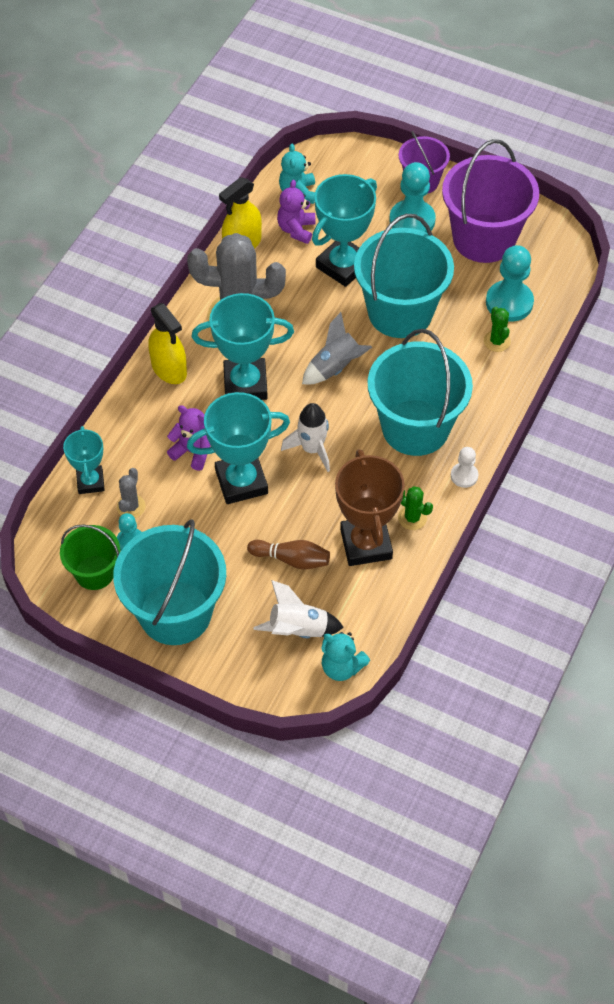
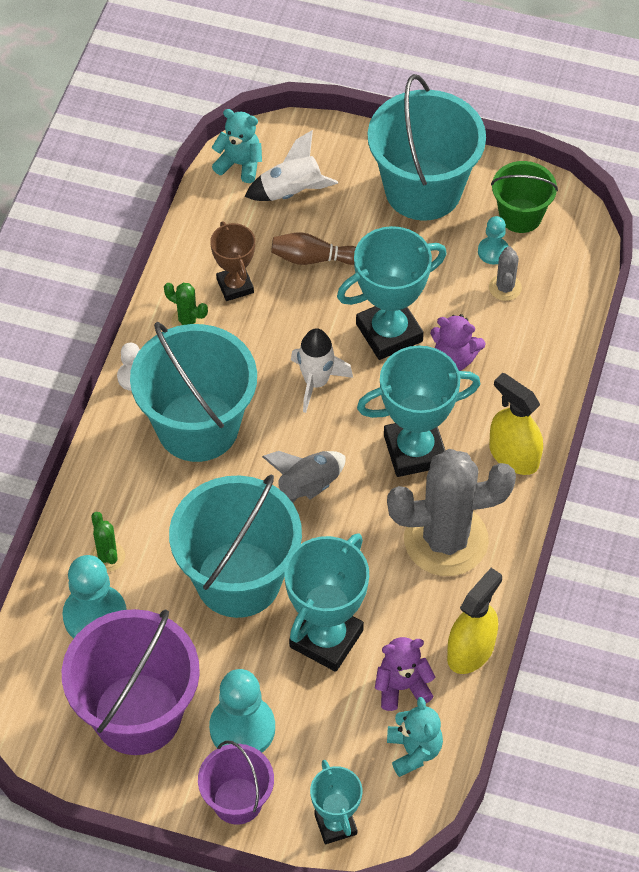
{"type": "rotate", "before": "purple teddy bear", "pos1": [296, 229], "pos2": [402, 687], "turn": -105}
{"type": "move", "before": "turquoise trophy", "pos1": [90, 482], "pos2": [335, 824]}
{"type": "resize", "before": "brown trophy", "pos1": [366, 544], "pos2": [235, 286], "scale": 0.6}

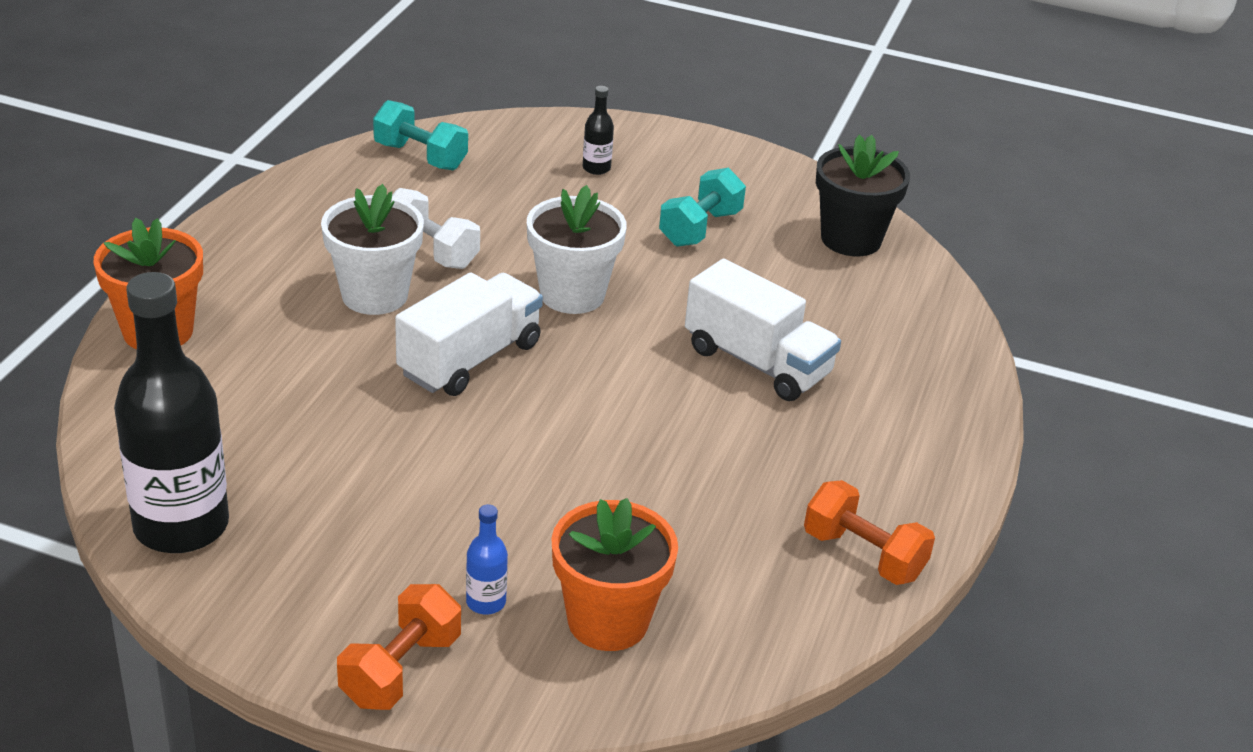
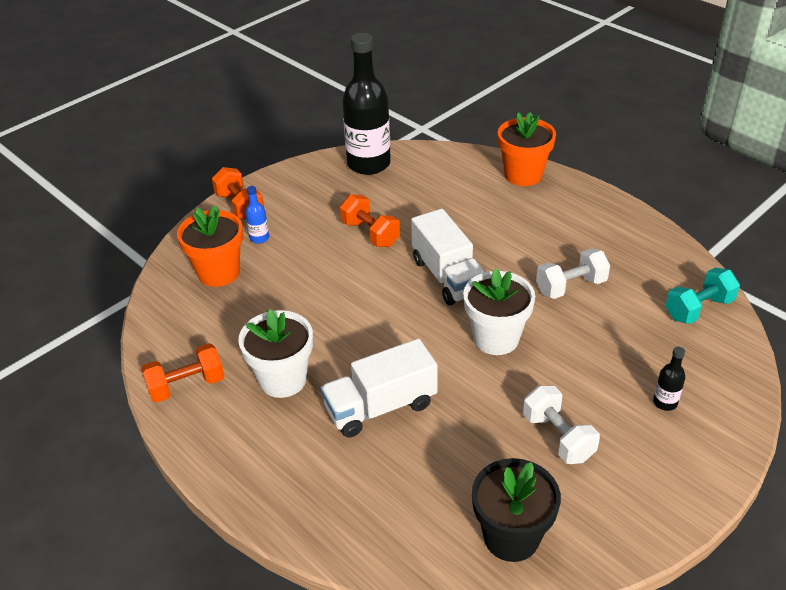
{"type": "recolor", "before": "turquoise dumbbell", "after": "white dumbbell", "pos1": [700, 228], "pos2": [558, 437]}
{"type": "move", "before": "white flower pot", "pos1": [374, 295], "pos2": [283, 379]}
{"type": "insert", "after": "orange dumbbell", "pos2": [370, 233]}

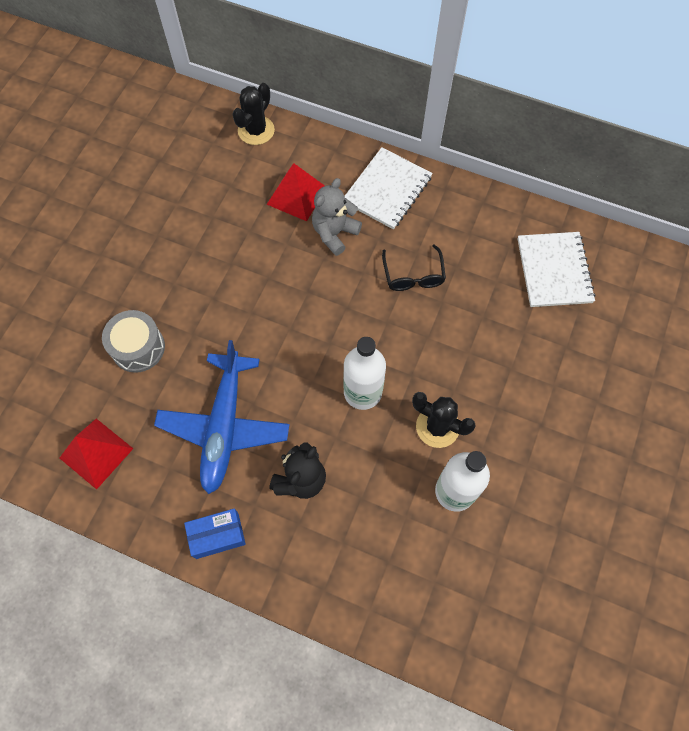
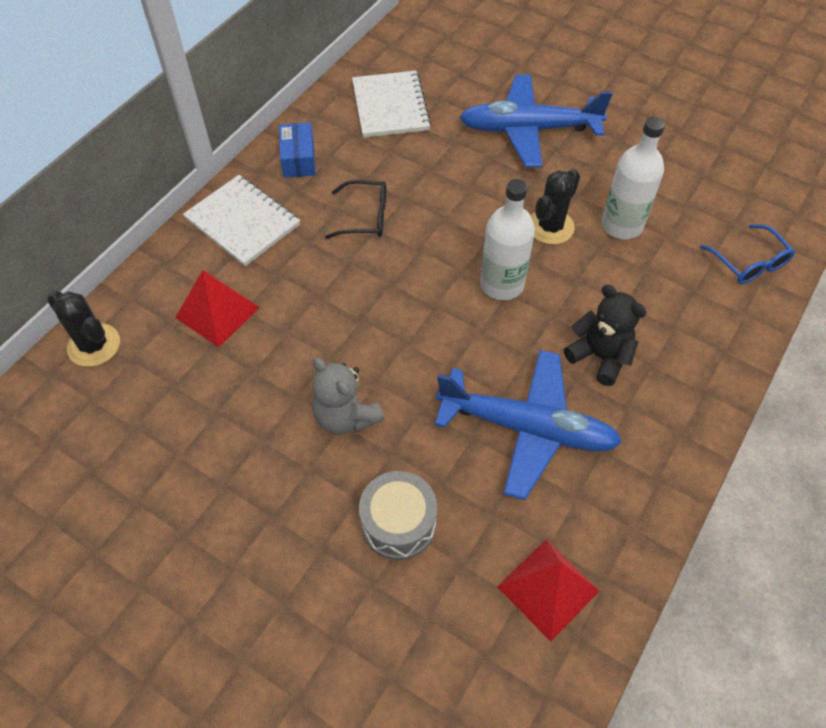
{"type": "move", "before": "grey teddy bear", "pos1": [334, 233], "pos2": [346, 416]}
{"type": "rotate", "before": "white notebook", "pos1": [554, 270], "pos2": [390, 106], "turn": 75}
{"type": "move", "before": "blue box", "pos1": [217, 535], "pos2": [298, 159]}
{"type": "insert", "after": "blue plane", "pos2": [529, 130]}
{"type": "insert", "after": "blue glasses", "pos2": [749, 263]}

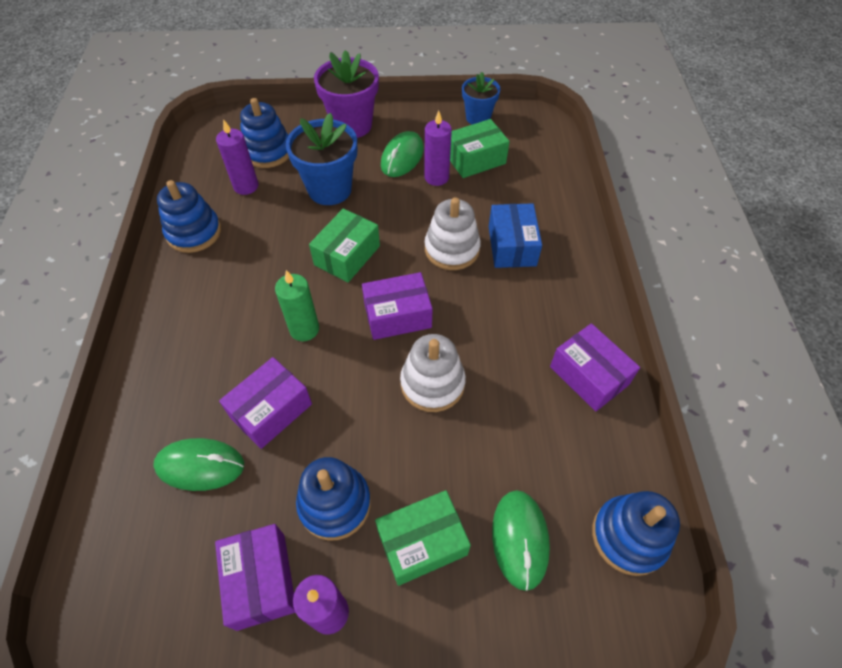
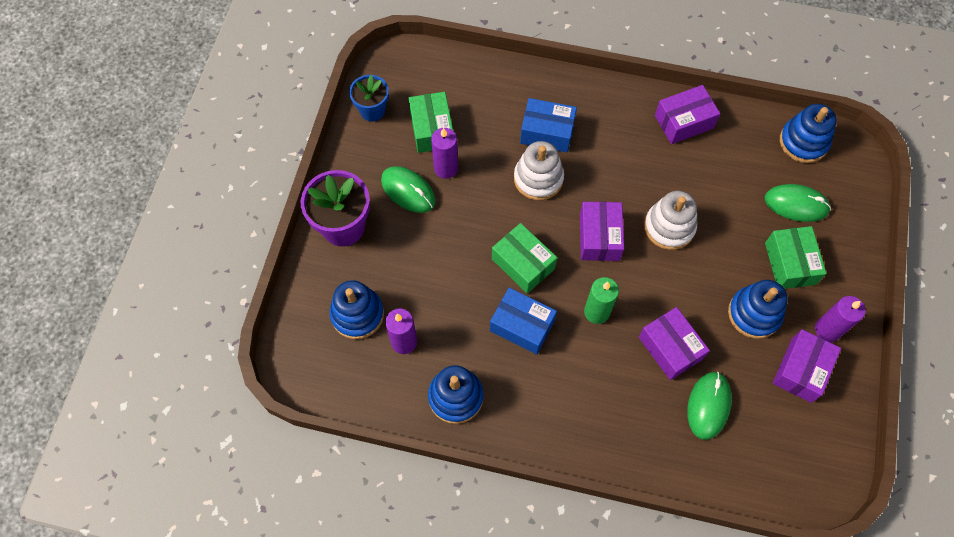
{"type": "delete", "before": "blue flower pot", "pos1": [330, 189]}
{"type": "rotate", "before": "purple box", "pos1": [261, 580], "pos2": [801, 370], "turn": -60}
{"type": "insert", "after": "blue box", "pos2": [522, 326]}

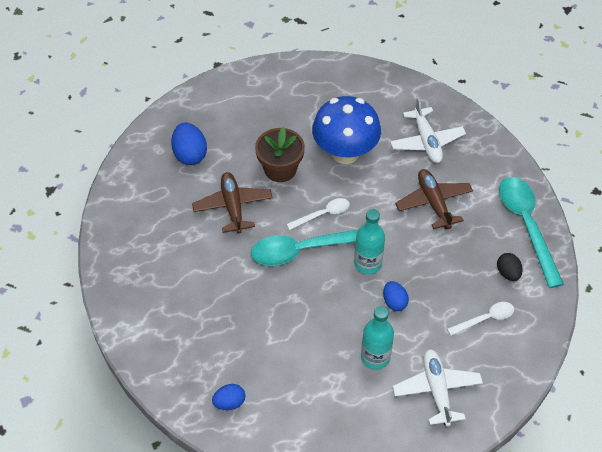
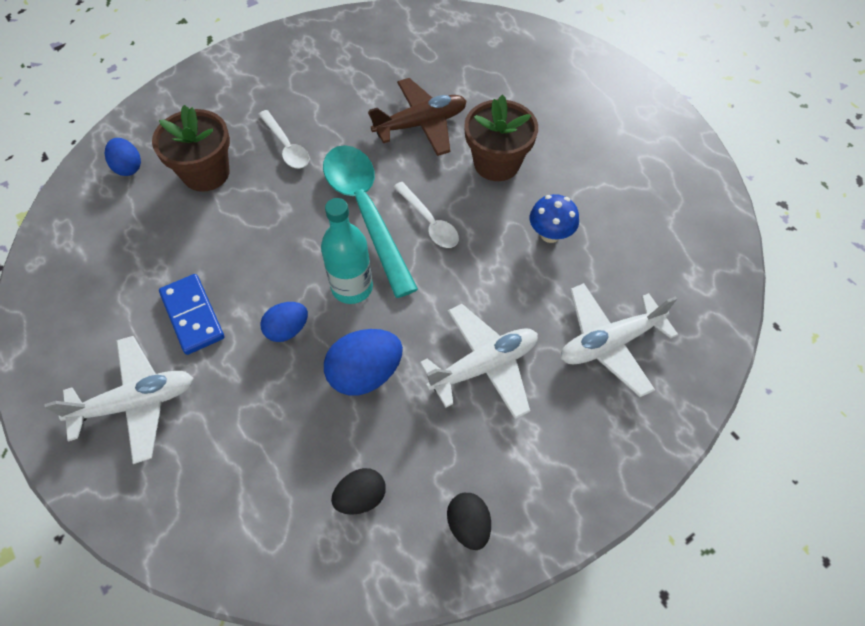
{"type": "resize", "before": "blue mushroom", "pos1": [345, 152], "pos2": [550, 234], "scale": 0.46}
{"type": "move", "before": "blue egg", "pos1": [190, 154], "pos2": [365, 373]}
{"type": "recolor", "before": "brown plane", "after": "white plane", "pos1": [433, 203], "pos2": [484, 366]}
{"type": "replace", "before": "turquoise spoon", "after": "black egg", "pos1": [526, 226], "pos2": [468, 525]}
{"type": "move", "before": "white spoon", "pos1": [485, 319], "pos2": [286, 146]}
{"type": "replace", "before": "turquoise bottle", "after": "blue domino", "pos1": [375, 357], "pos2": [193, 315]}
{"type": "insert", "after": "brown flower pot", "pos2": [206, 173]}

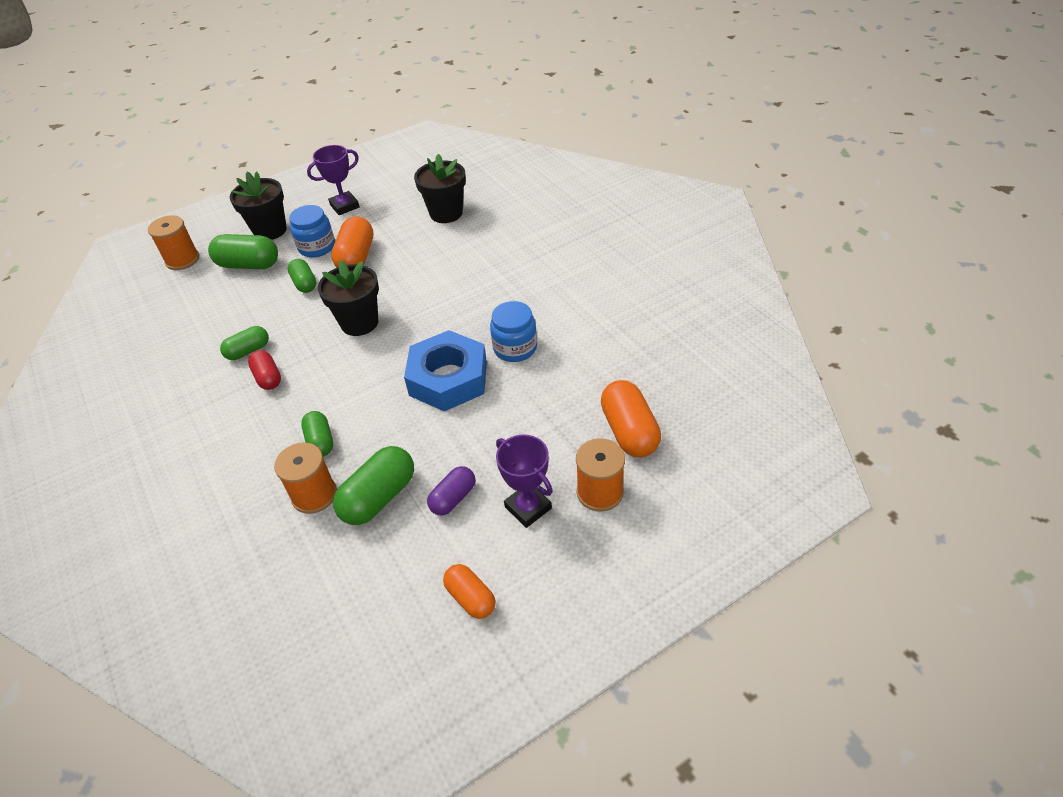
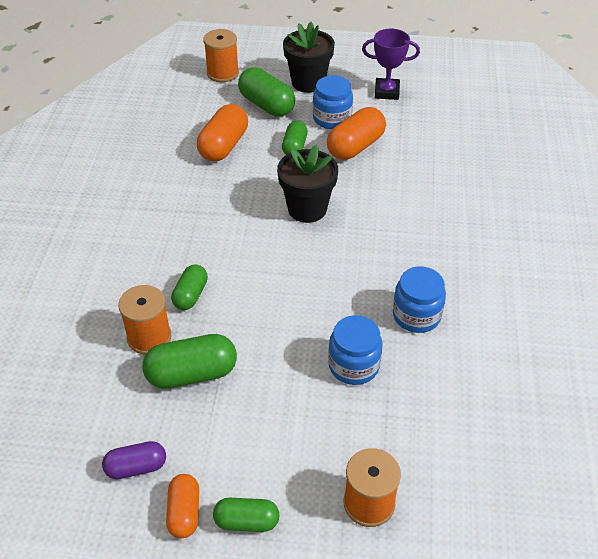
{"type": "delete", "before": "black flower pot", "pos1": [446, 213]}
{"type": "move", "before": "green capsule", "pos1": [248, 351], "pos2": [246, 521]}
{"type": "delete", "before": "blue nut", "pos1": [448, 378]}
{"type": "delete", "before": "red capsule", "pos1": [268, 378]}
{"type": "move", "before": "orange capsule", "pos1": [629, 431], "pos2": [224, 146]}
{"type": "delete", "before": "purple trophy", "pos1": [528, 507]}
{"type": "move", "before": "purple capsule", "pos1": [453, 498], "pos2": [136, 467]}
{"type": "insert", "after": "blue jar", "pos2": [353, 365]}

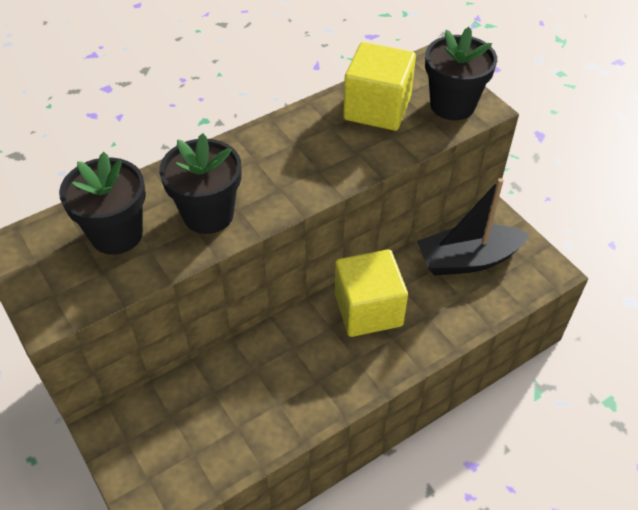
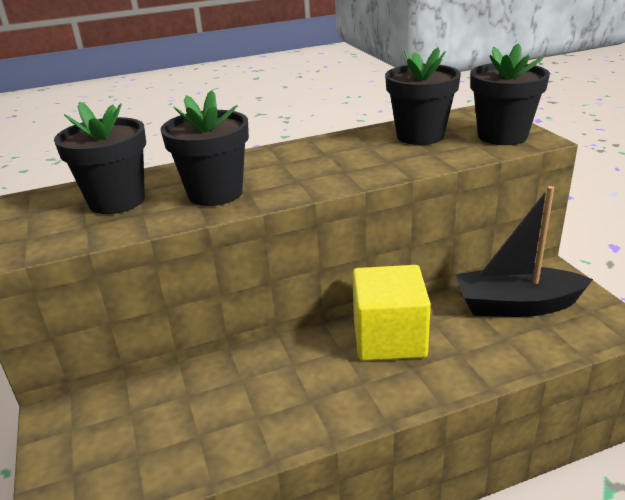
{"type": "replace", "before": "yellow cube", "after": "black flower pot", "pos1": [377, 108], "pos2": [420, 136]}

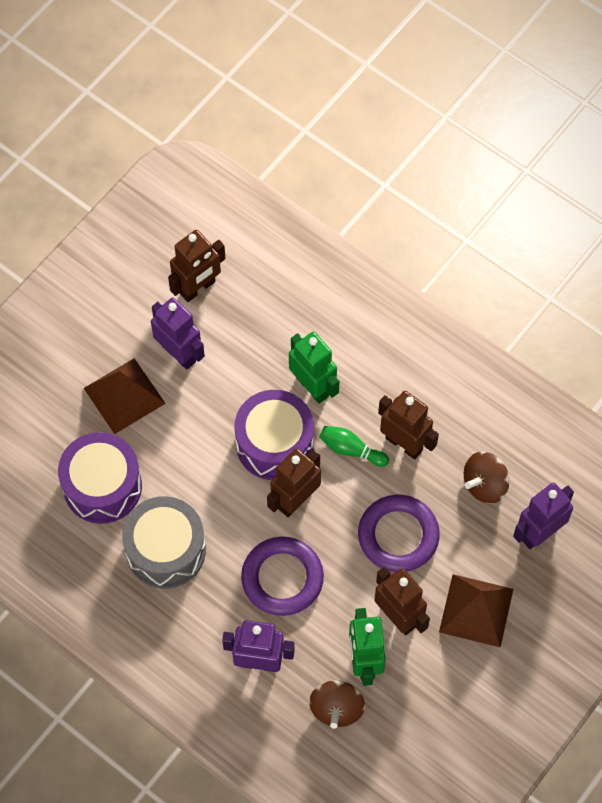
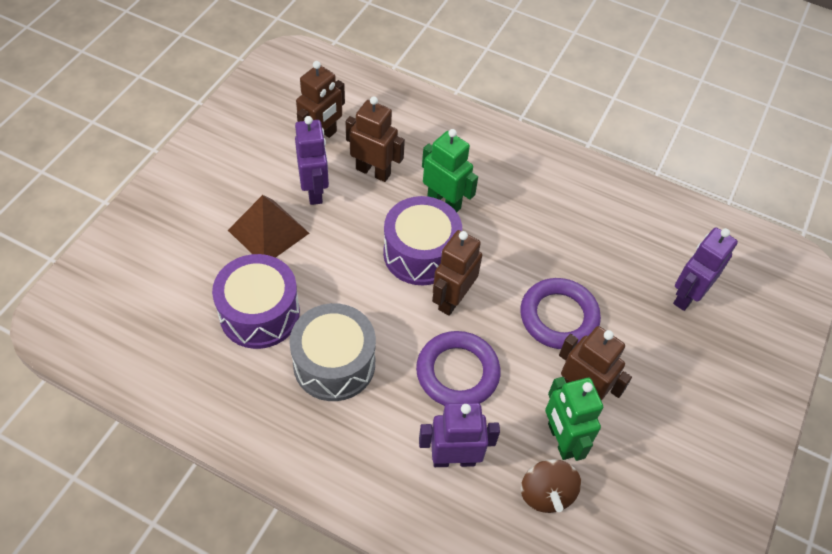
{"type": "rotate", "before": "purple robot", "pos1": [179, 353], "pos2": [314, 191], "turn": 45}
{"type": "move", "before": "brown robot", "pos1": [404, 444], "pos2": [373, 171]}
{"type": "delete", "before": "green bowling pin", "pos1": [351, 449]}
{"type": "delete", "before": "brown spinning top", "pos1": [485, 485]}
{"type": "delete", "before": "brown pyramid", "pos1": [476, 610]}

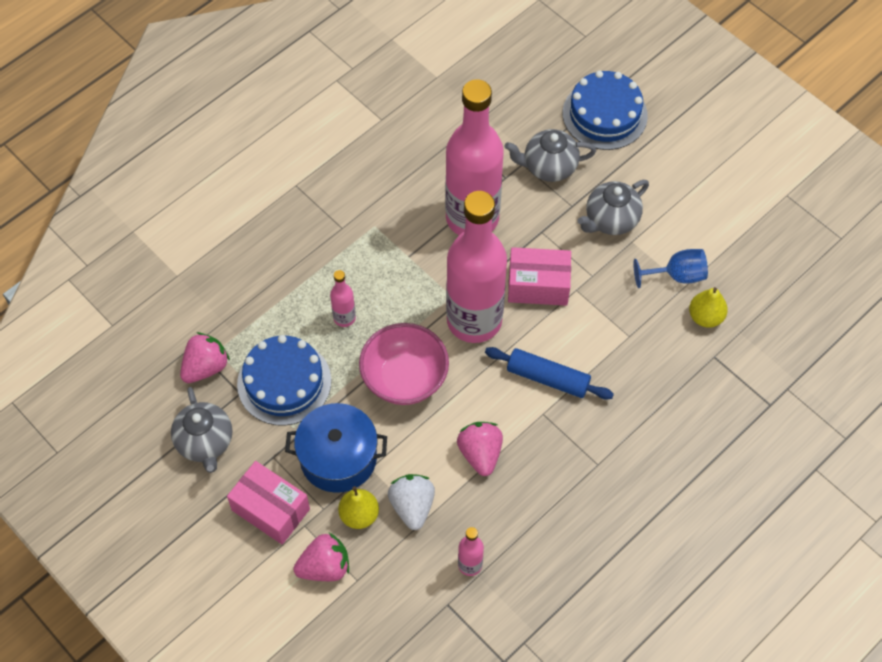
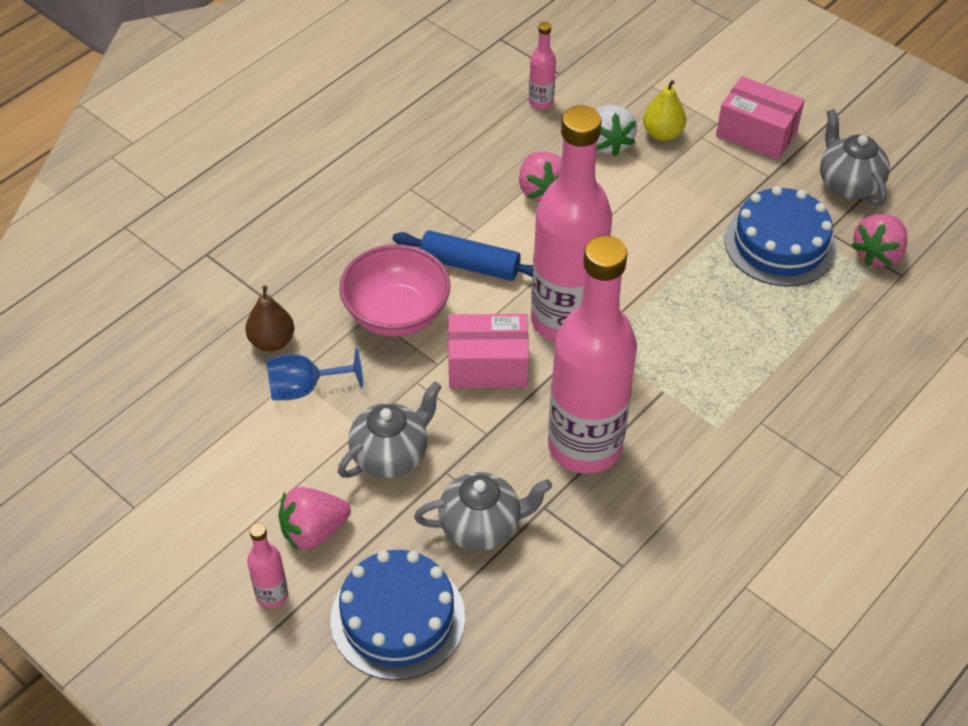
{"type": "move", "before": "pink bottle", "pos1": [344, 318], "pos2": [272, 595]}
{"type": "recolor", "before": "yellow pear", "after": "brown pear", "pos1": [705, 317], "pos2": [272, 341]}
{"type": "move", "before": "pink bowl", "pos1": [404, 378], "pos2": [396, 314]}
{"type": "delete", "before": "blue pot", "pos1": [338, 457]}
{"type": "move", "before": "pink strawberry", "pos1": [325, 567], "pos2": [313, 531]}

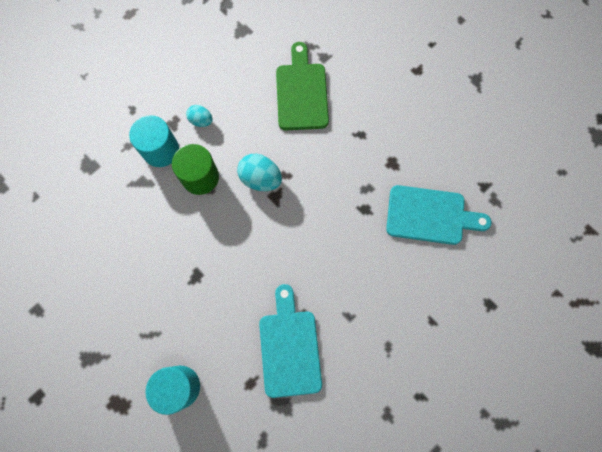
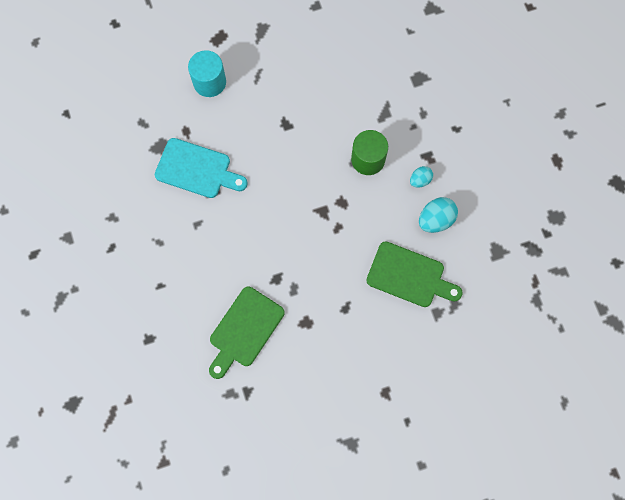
{"type": "delete", "before": "turquoise cylinder", "pos1": [161, 150]}
{"type": "move", "before": "turquoise egg", "pos1": [260, 179], "pos2": [435, 220]}
{"type": "recolor", "before": "turquoise cutting board", "after": "green cutting board", "pos1": [430, 215], "pos2": [244, 330]}

